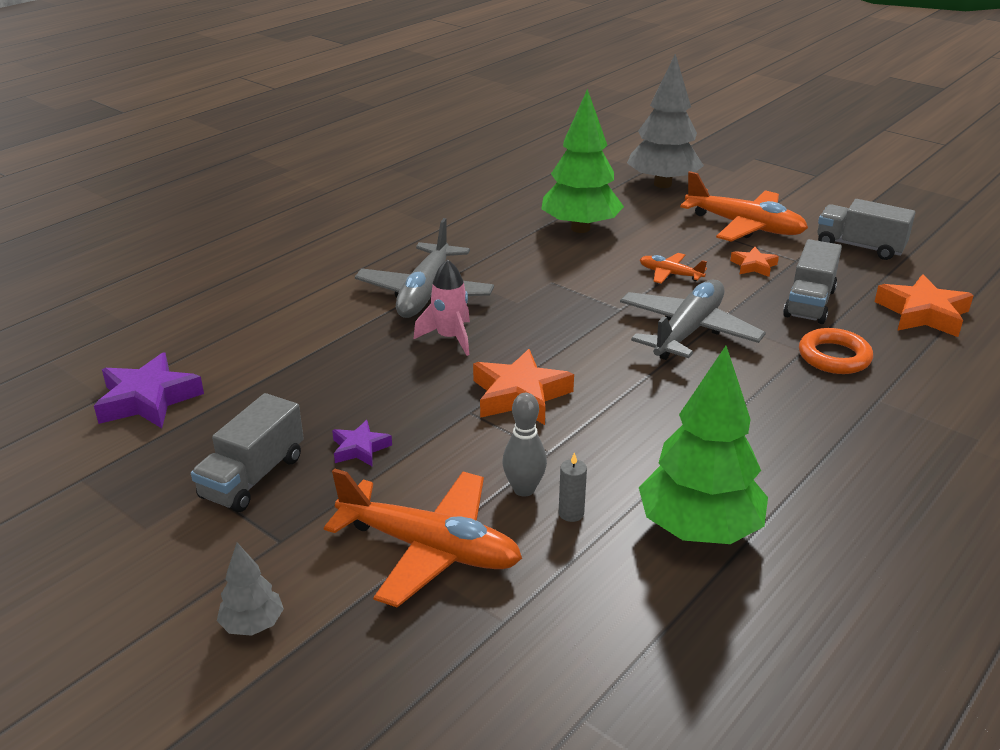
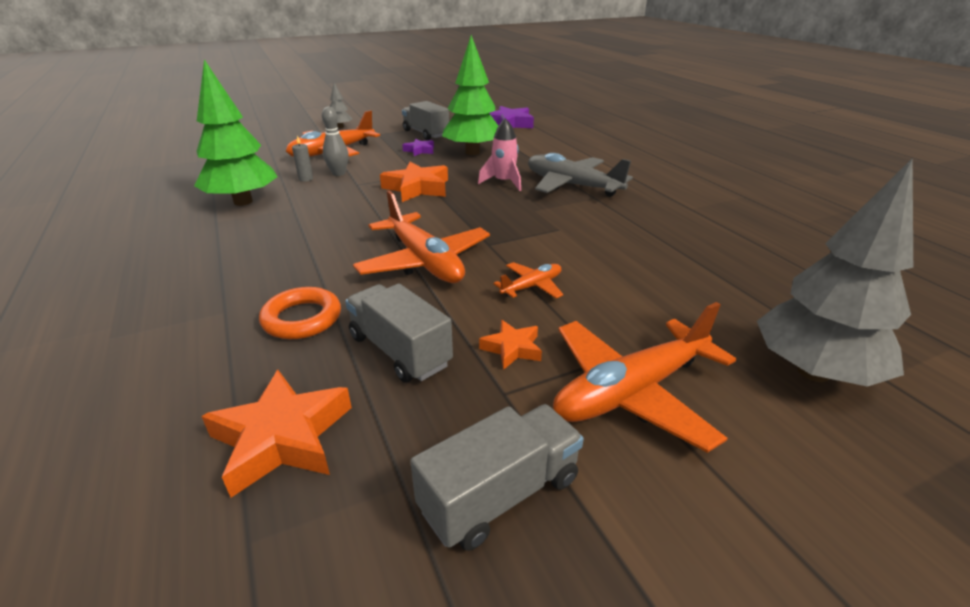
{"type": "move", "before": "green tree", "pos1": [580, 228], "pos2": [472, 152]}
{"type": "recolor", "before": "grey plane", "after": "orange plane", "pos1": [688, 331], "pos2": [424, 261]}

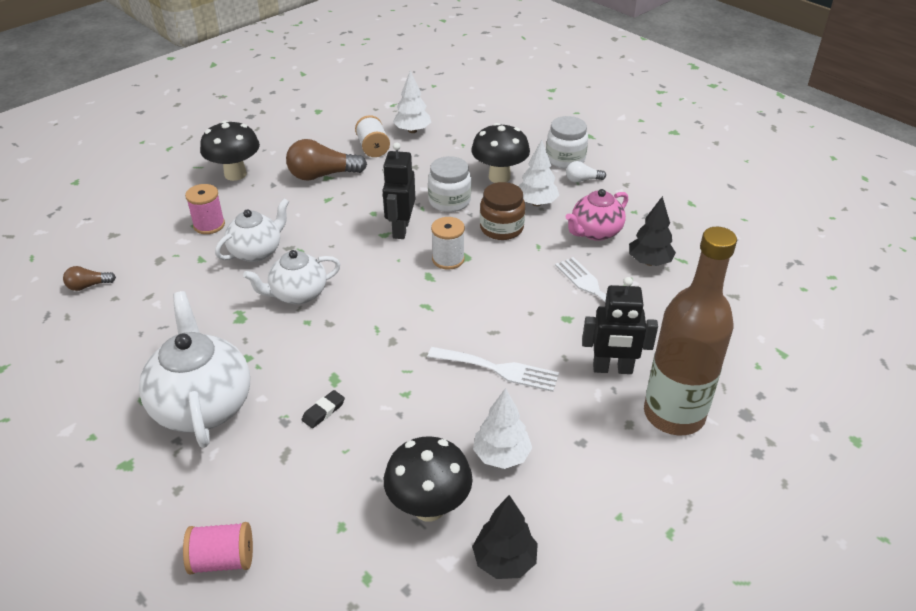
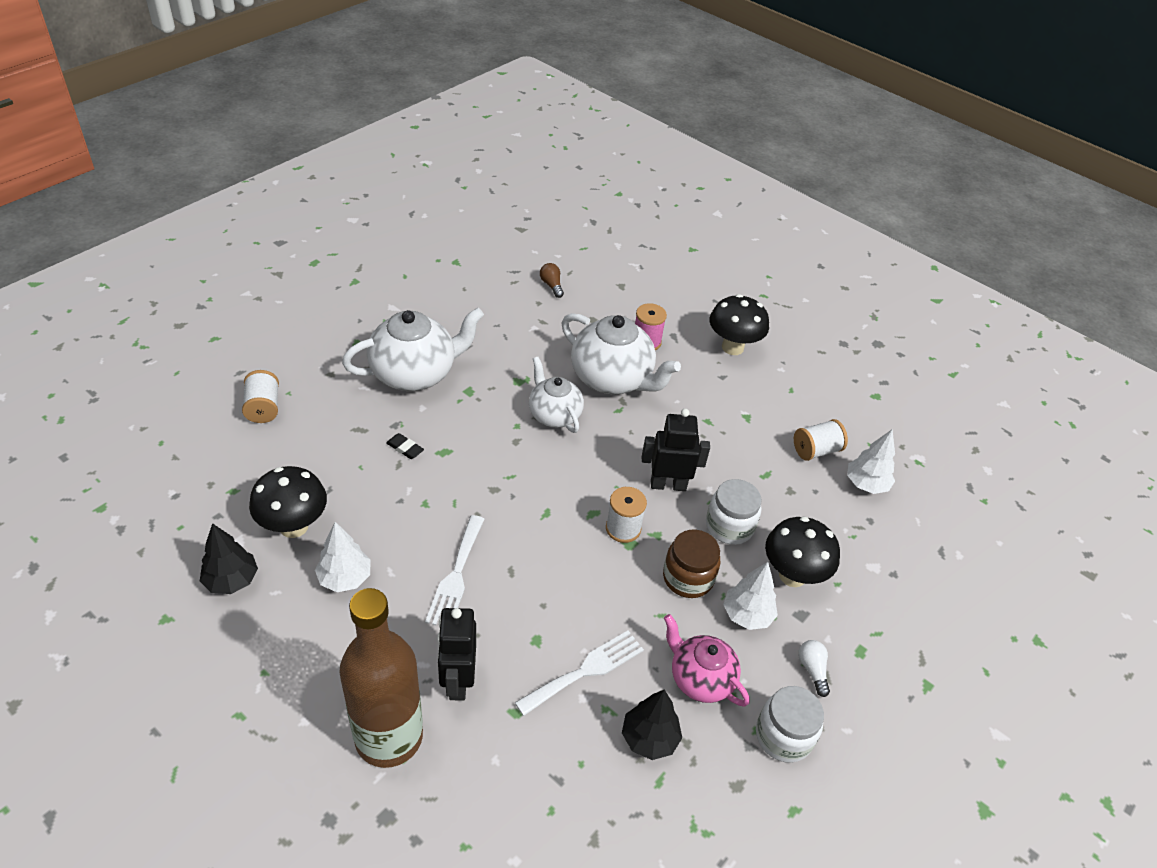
{"type": "move", "before": "white jar", "pos1": [565, 159], "pos2": [783, 736]}
{"type": "delete", "before": "brown light bulb", "pos1": [322, 175]}
{"type": "resize", "before": "white teapot", "pos1": [256, 251], "pos2": [612, 379], "scale": 1.6}
{"type": "recolor", "before": "pink spool", "after": "white spool", "pos1": [222, 560], "pos2": [263, 407]}

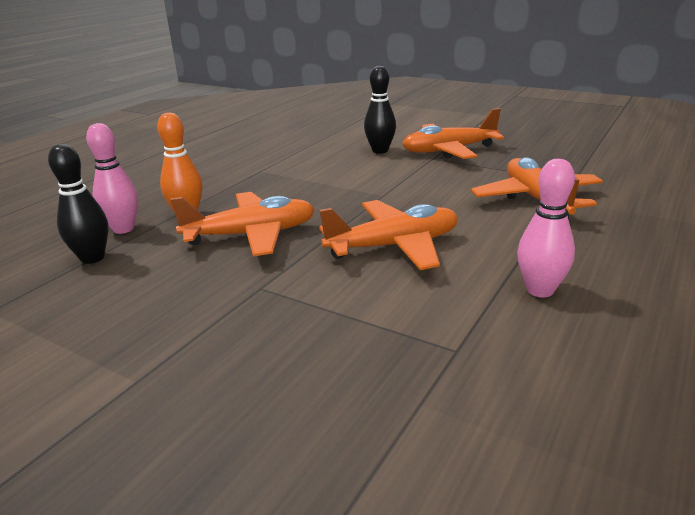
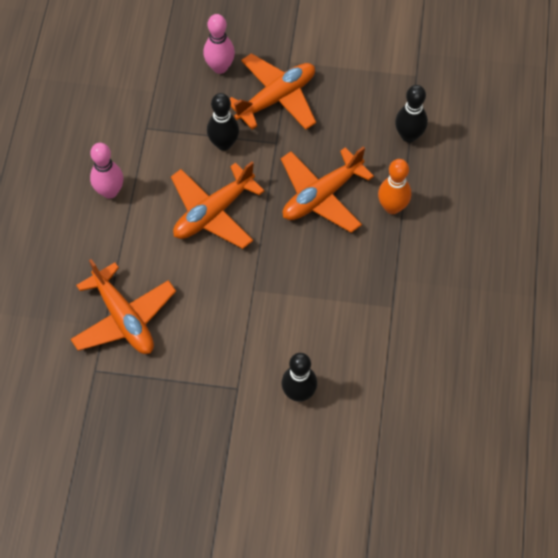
{"type": "move", "before": "orange plane", "pos1": [449, 151], "pos2": [276, 98]}
{"type": "move", "before": "pink bowling pin", "pos1": [123, 229], "pos2": [220, 67]}
{"type": "insert", "after": "black bowling pin", "pos2": [224, 144]}

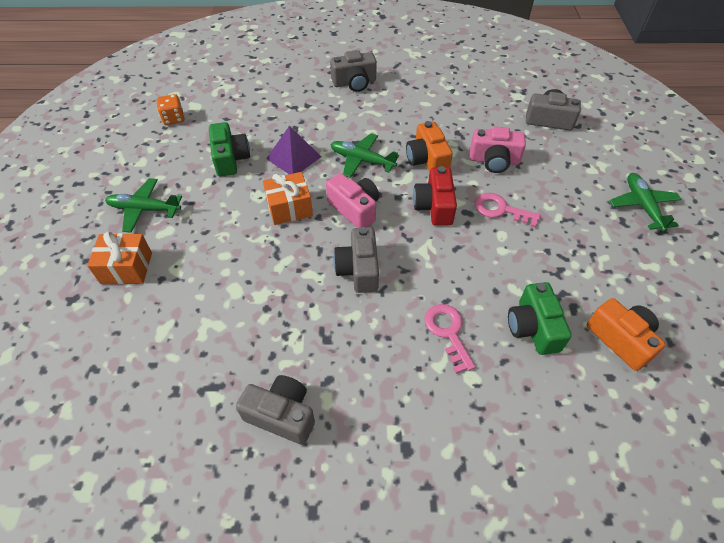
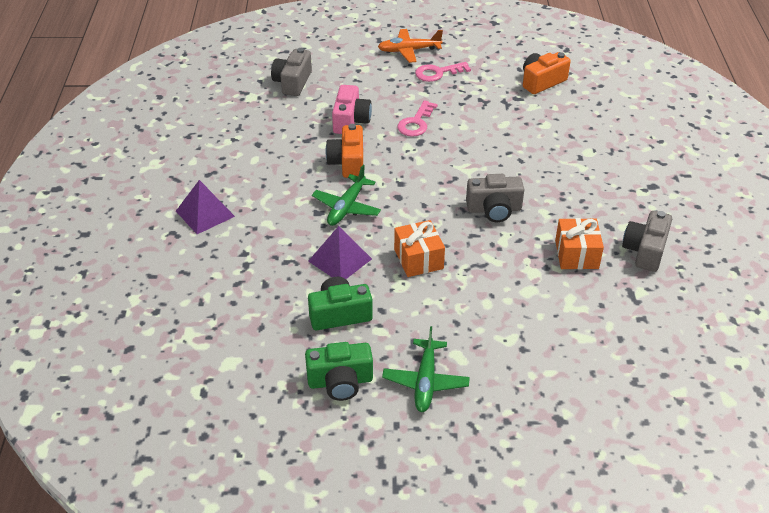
{"type": "replace", "before": "grey camera", "after": "purple pyramid", "pos1": [354, 82], "pos2": [205, 213]}
{"type": "delete", "before": "orange dice", "pos1": [173, 119]}
{"type": "rotate", "before": "orange camera", "pos1": [427, 160], "pos2": [348, 162], "turn": 105}
{"type": "delete", "before": "red camera", "pos1": [434, 206]}
{"type": "delete", "before": "pink camera", "pos1": [355, 209]}
{"type": "recolor", "before": "green plane", "after": "orange plane", "pos1": [642, 206], "pos2": [409, 50]}
{"type": "move", "before": "orange gift", "pos1": [126, 268], "pos2": [576, 254]}
{"type": "move", "before": "green camera", "pos1": [533, 327], "pos2": [340, 381]}
{"type": "move", "before": "pink key", "pos1": [448, 332], "pos2": [437, 73]}

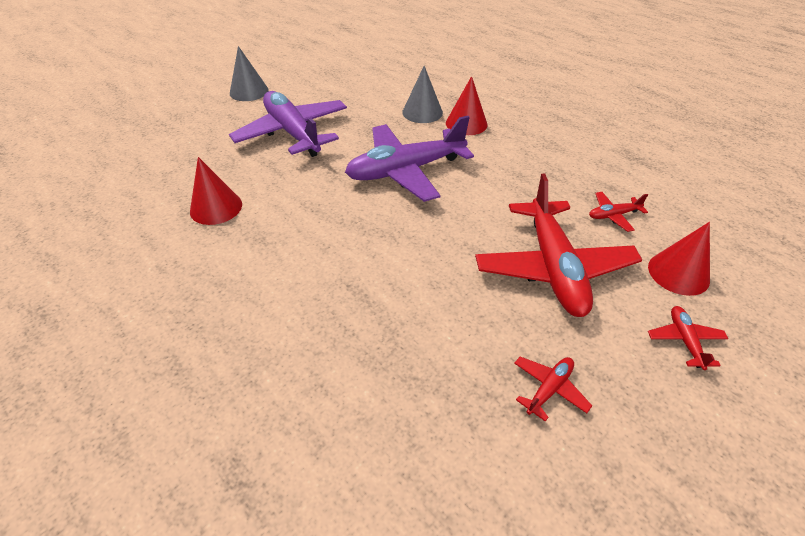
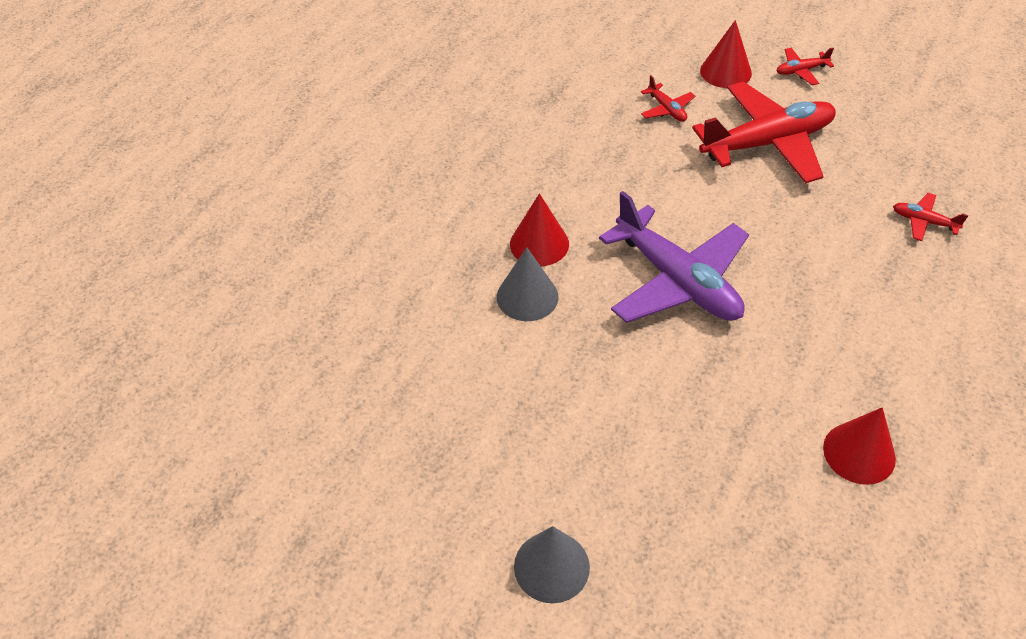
{"type": "delete", "before": "purple plane", "pos1": [293, 133]}
{"type": "move", "before": "red plane", "pos1": [549, 389], "pos2": [924, 222]}

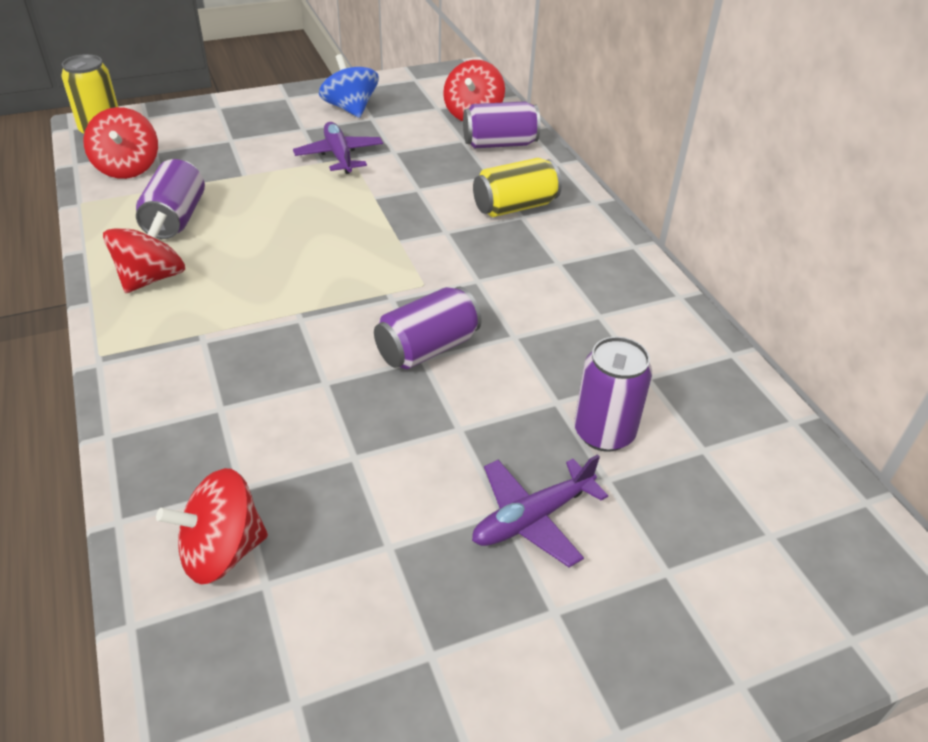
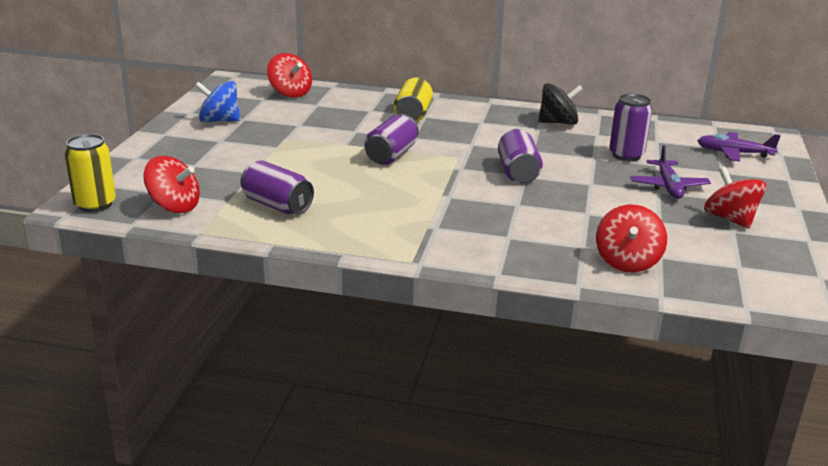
{"type": "move", "before": "purple can", "pos1": [499, 144], "pos2": [391, 155]}
{"type": "move", "before": "purple plane", "pos1": [339, 155], "pos2": [733, 153]}
{"type": "move", "before": "red spinning top", "pos1": [151, 278], "pos2": [730, 219]}
{"type": "insert", "after": "black spinning top", "pos2": [558, 123]}

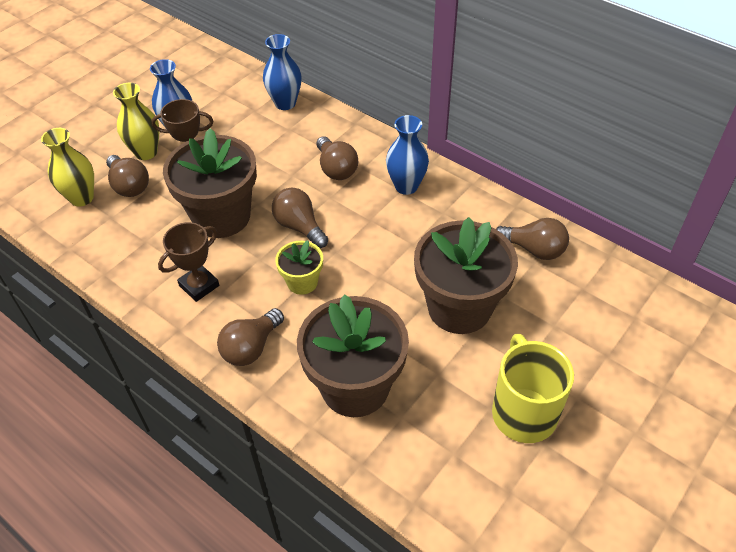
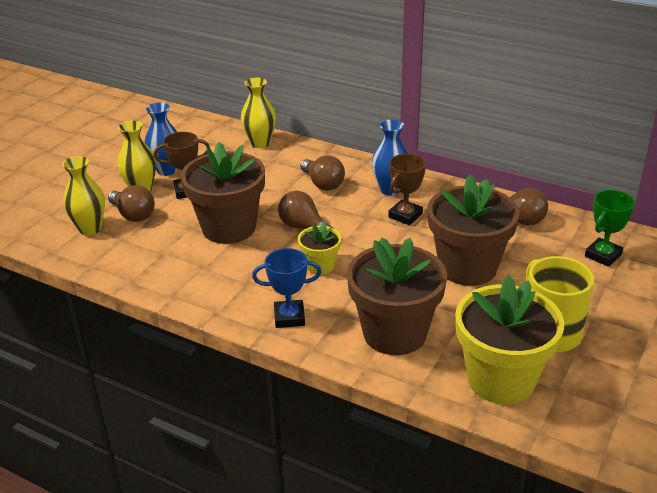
{"type": "recolor", "before": "blue vase", "after": "yellow vase", "pos1": [285, 103], "pos2": [260, 143]}
{"type": "move", "before": "brown trophy", "pos1": [199, 285], "pos2": [405, 215]}
{"type": "replace", "before": "brown light bulb", "after": "blue trophy", "pos1": [251, 347], "pos2": [289, 317]}
{"type": "insert", "after": "green trophy", "pos2": [603, 255]}
{"type": "insert", "after": "yellow flower pot", "pos2": [501, 379]}

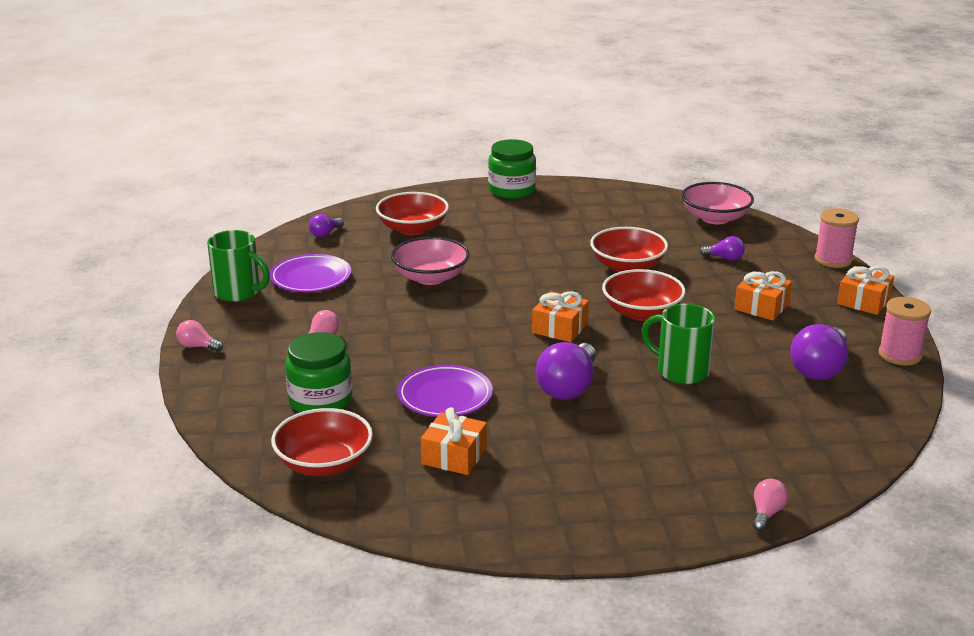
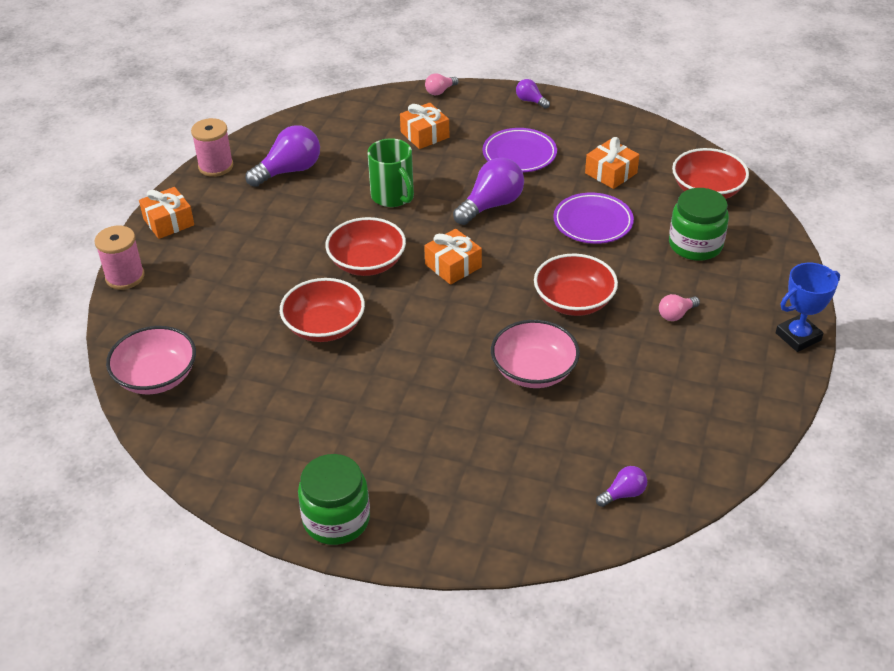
{"type": "move", "before": "red bowl", "pos1": [412, 229], "pos2": [574, 301]}
{"type": "delete", "before": "green mug", "pos1": [238, 292]}
{"type": "move", "before": "purple light bulb", "pos1": [724, 258], "pos2": [530, 101]}
{"type": "move", "before": "purple plate", "pos1": [311, 278], "pos2": [519, 154]}
{"type": "move", "before": "orange gift", "pos1": [761, 306], "pos2": [424, 135]}
{"type": "replace", "before": "pink light bulb", "after": "blue trophy", "pos1": [198, 346], "pos2": [798, 337]}

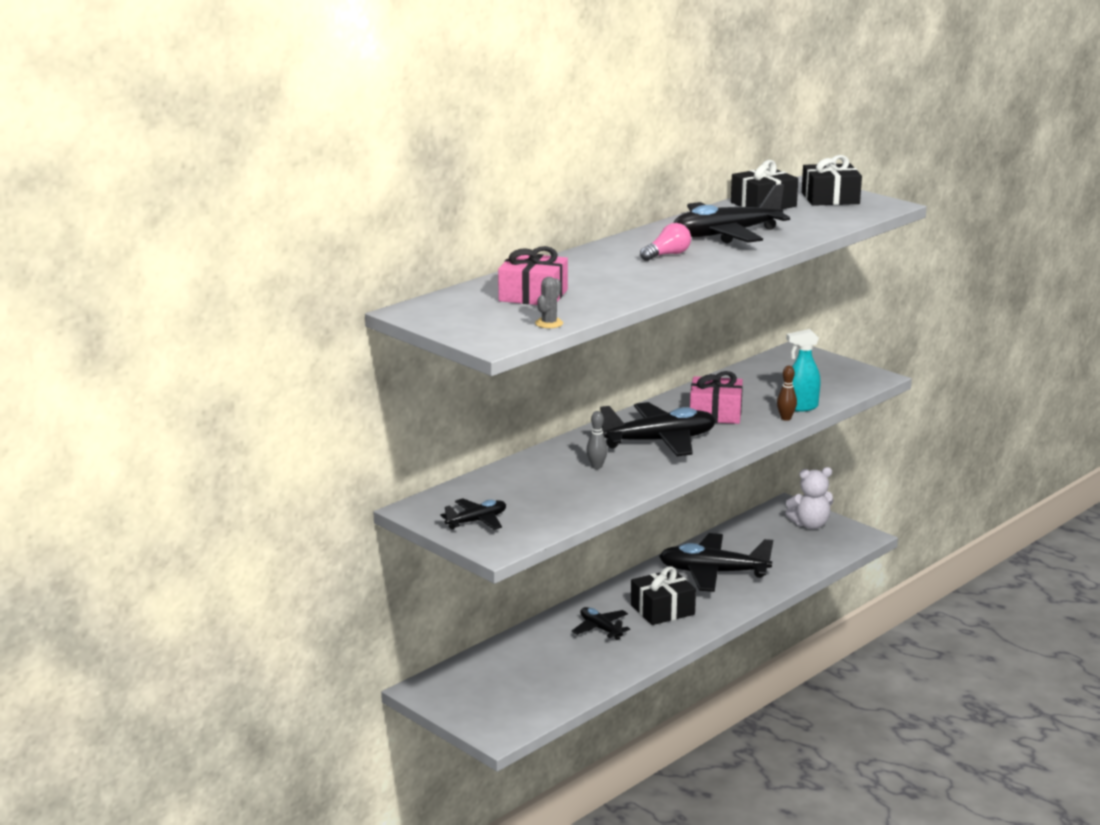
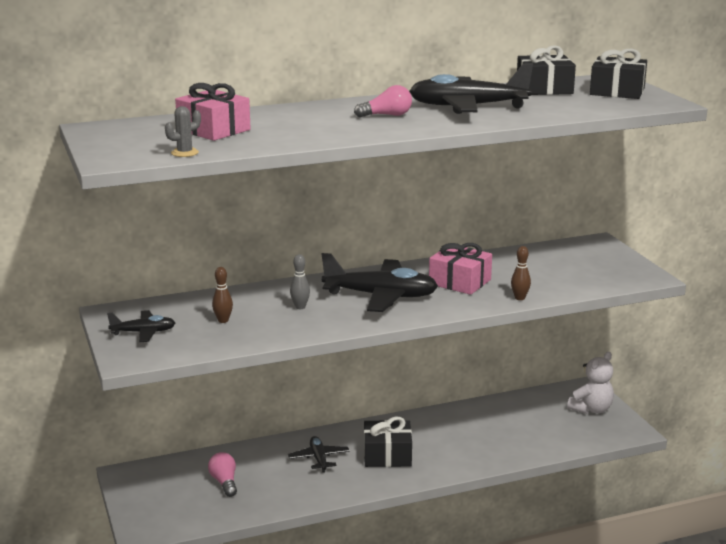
{"type": "delete", "before": "turquoise spray bottle", "pos1": [801, 407]}
{"type": "rotate", "before": "white teddy bear", "pos1": [810, 524], "pos2": [591, 409], "turn": -60}
{"type": "delete", "before": "black plane", "pos1": [713, 573]}
{"type": "insert", "after": "brown bowling pin", "pos2": [223, 320]}
{"type": "insert", "after": "pink light bulb", "pos2": [224, 482]}

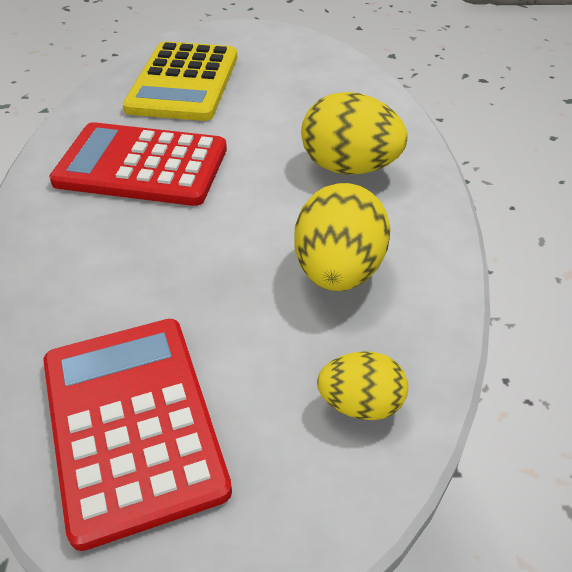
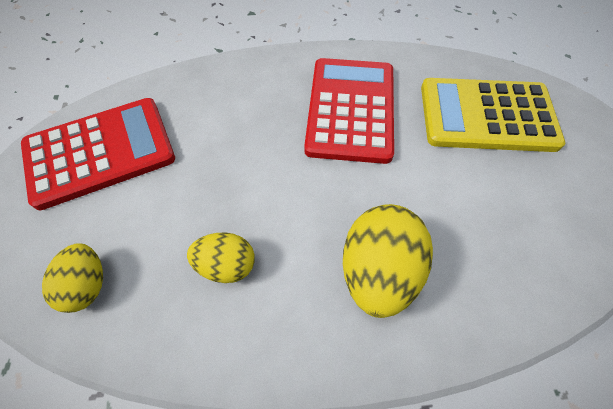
{"type": "resize", "before": "yellow egg", "pos1": [338, 271], "pos2": [226, 265], "scale": 0.6}

